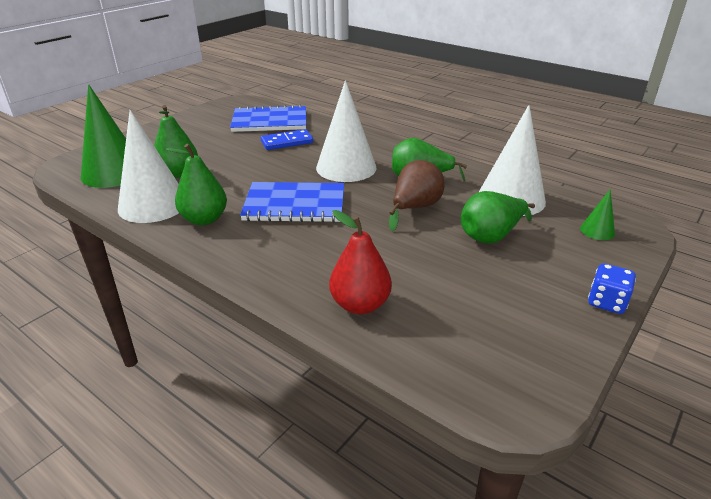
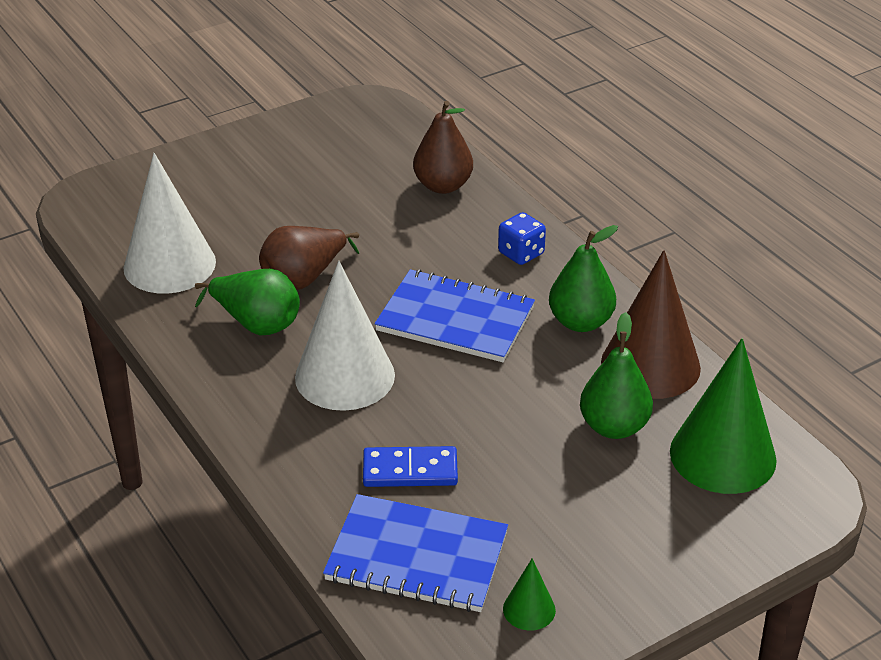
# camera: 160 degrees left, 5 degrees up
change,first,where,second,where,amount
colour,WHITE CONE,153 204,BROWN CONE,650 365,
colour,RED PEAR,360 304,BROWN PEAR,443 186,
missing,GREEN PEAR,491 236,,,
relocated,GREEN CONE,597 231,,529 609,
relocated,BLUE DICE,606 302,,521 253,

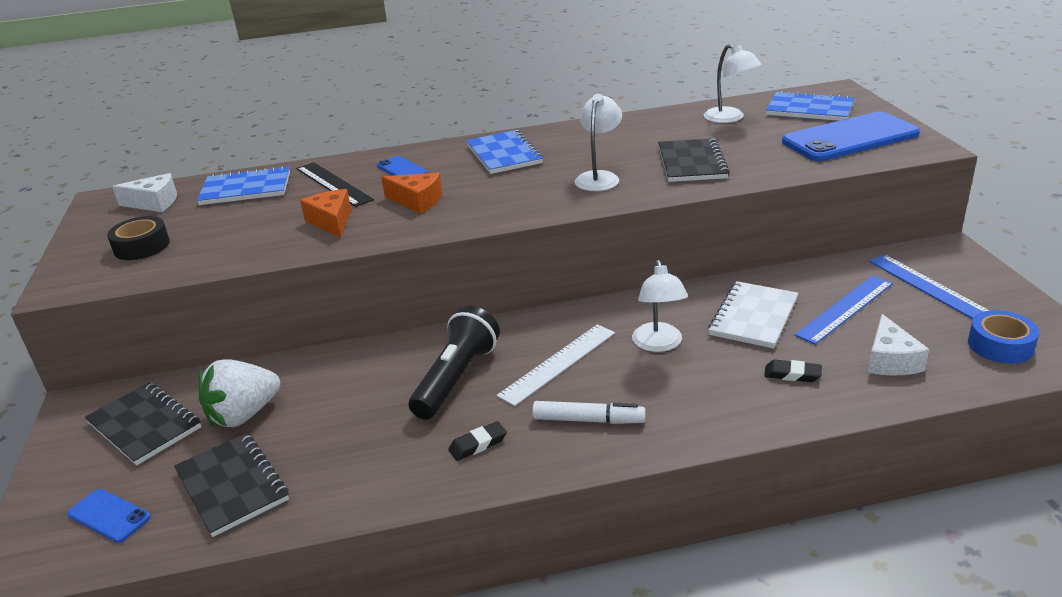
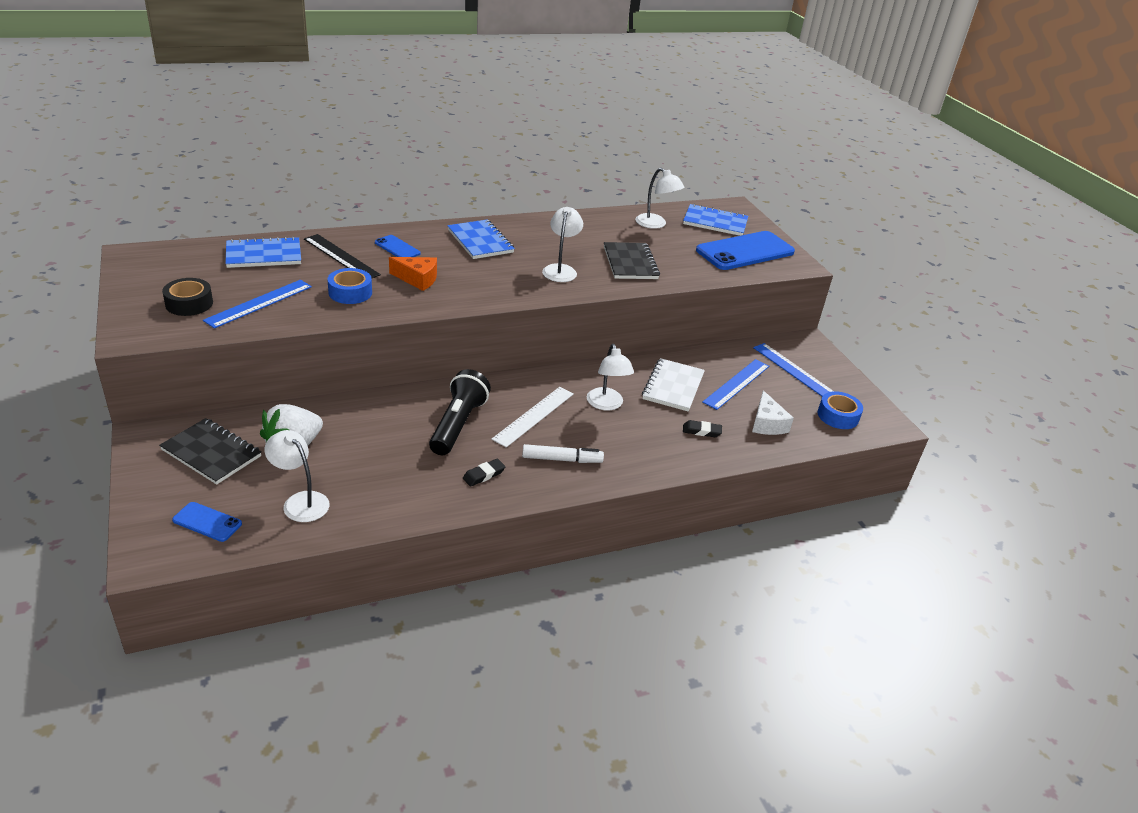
# camera: 15 degrees left, 5 degrees up
change,first,where,second,where,amount
missing,WHITE CHEESE,154 203,,,
exchanged,BLACK NOTEBOOK,232 486,WHITE LAMP,300 501,
exchanged,ORANGE CHEESE,331 221,BLUE TAPE,350 292,
appeared,,,BLUE RULER,259 303,

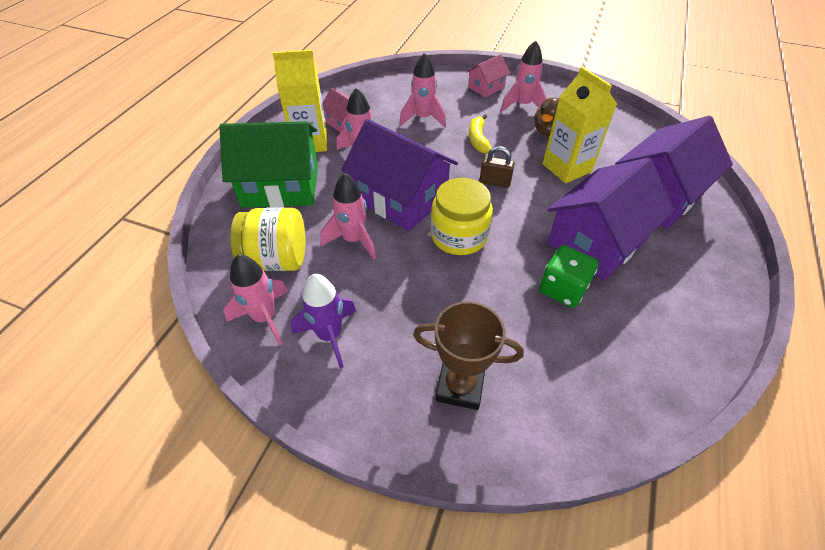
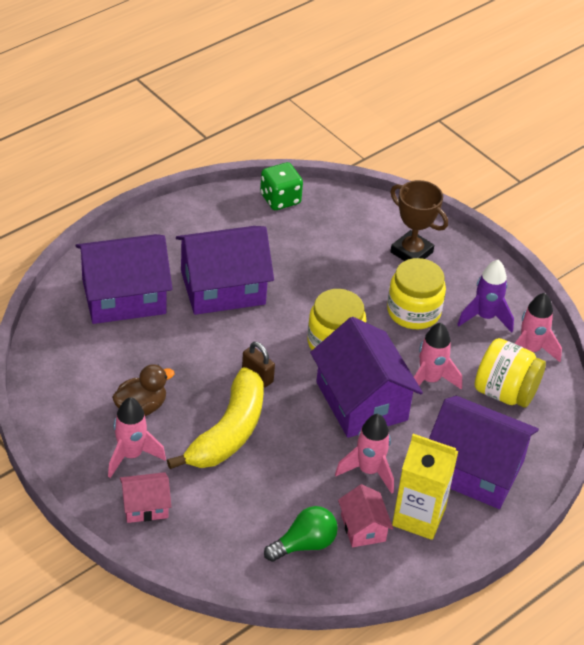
# camera: 155 degrees left, 5 degrees down
change,first,where,second,where,amount
colour,GREEN HOUSE,281 186,PURPLE HOUSE,474 470,
missing,PINK ROCKET,423 118,,,
size,YELLOW BANANA,478 139,,228 432,x1.98
relocated,GREEN DICE,563 289,,280 199,
missing,YELLOW CARTON,566 168,,,
appeared,,,GREEN LIGHT BULB,304 544,
appeared,,,YELLOW JAR,413 311,

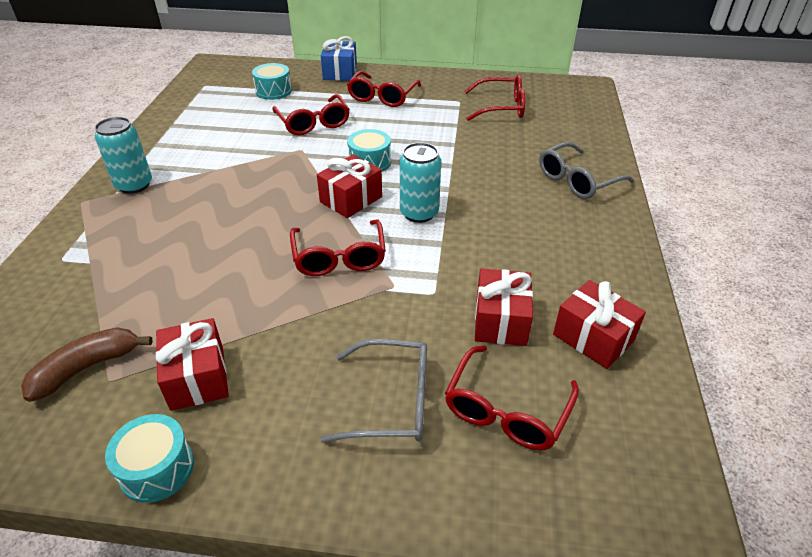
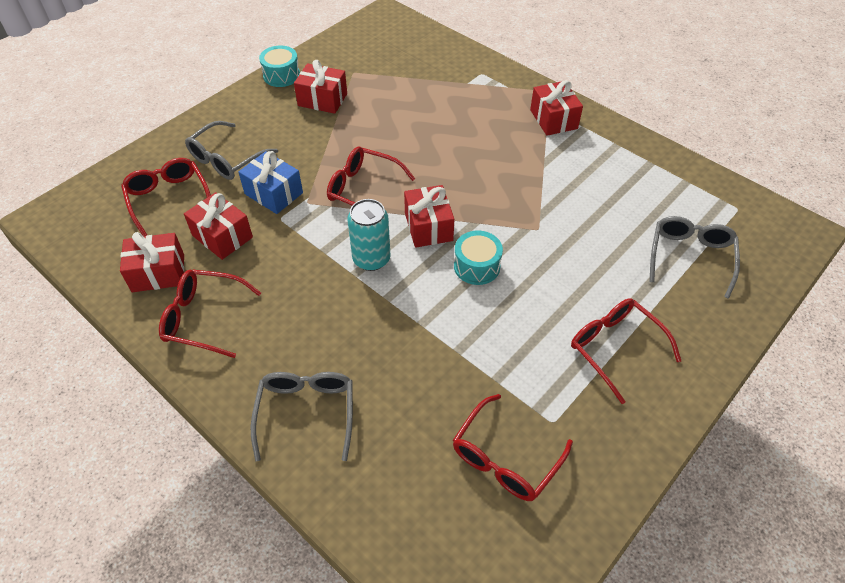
# camera: 125 degrees right, 10 degrees up
change,first,where,second,where,amount
missing,BROWN BANANA,87 368,,,
exchanged,TURQUOISE CAN,134 185,RED GIFT,553 119,
exchanged,TURQUOISE DRUM,273 91,GREY GLASSES,690 257,
relocated,RED GLASSES,313 123,,203 318,
relocated,BLUE GIFT,340 72,,274 193,

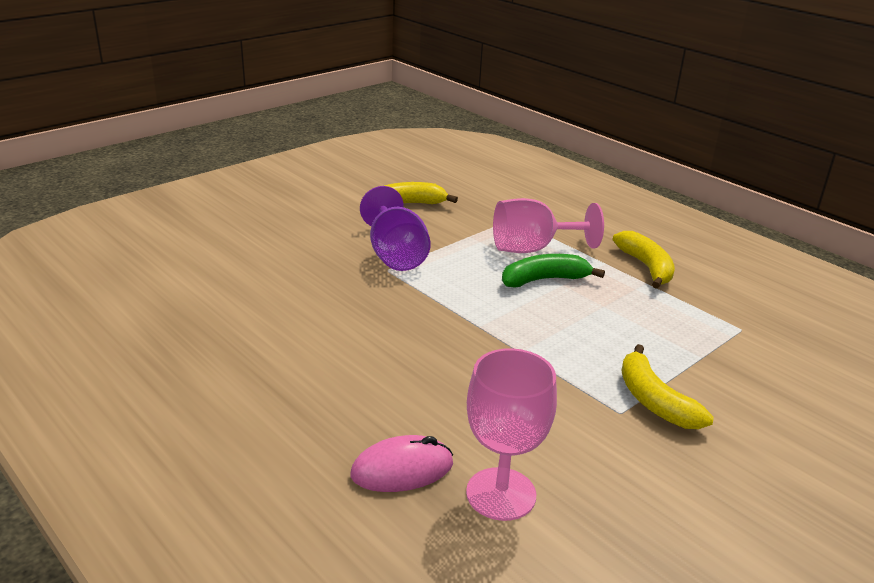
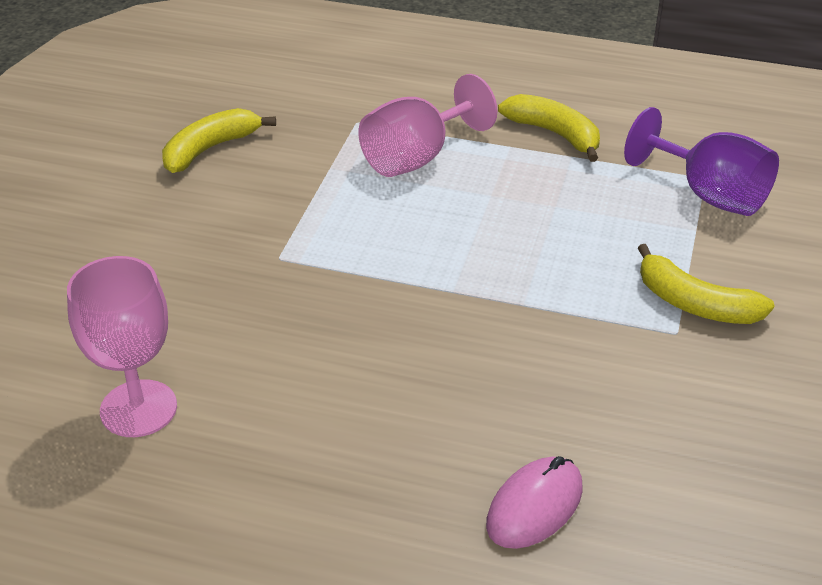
# camera: 30 degrees left, 10 degrees up
change,first,where,second,where,amount
relocated,PURPLE GOBLET,395 255,,709 194,
relocated,PINK GOBLET,501 494,,138 408,
missing,GREEN BANANA,544 280,,,

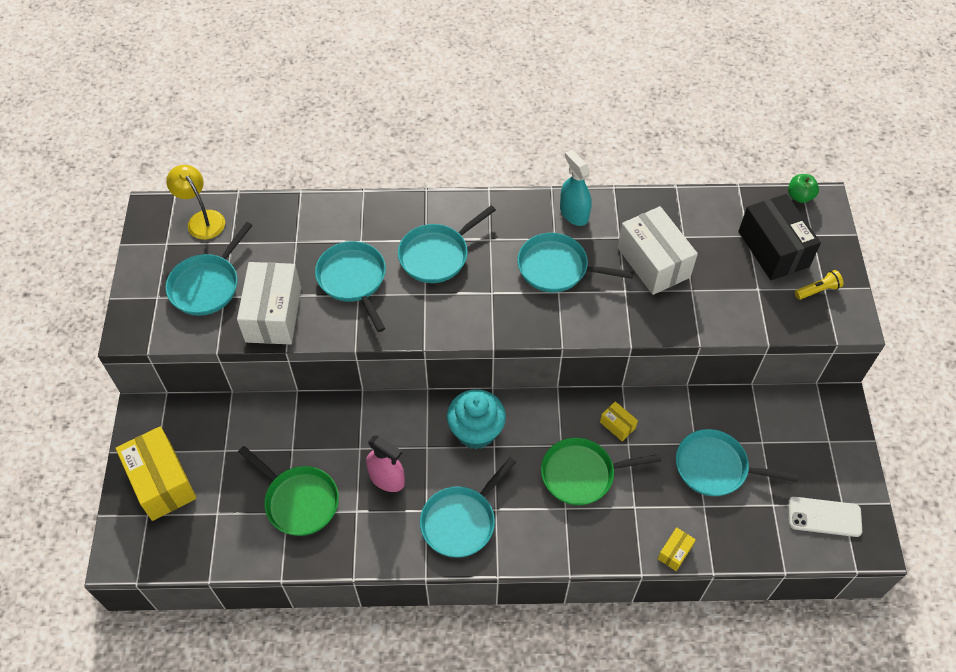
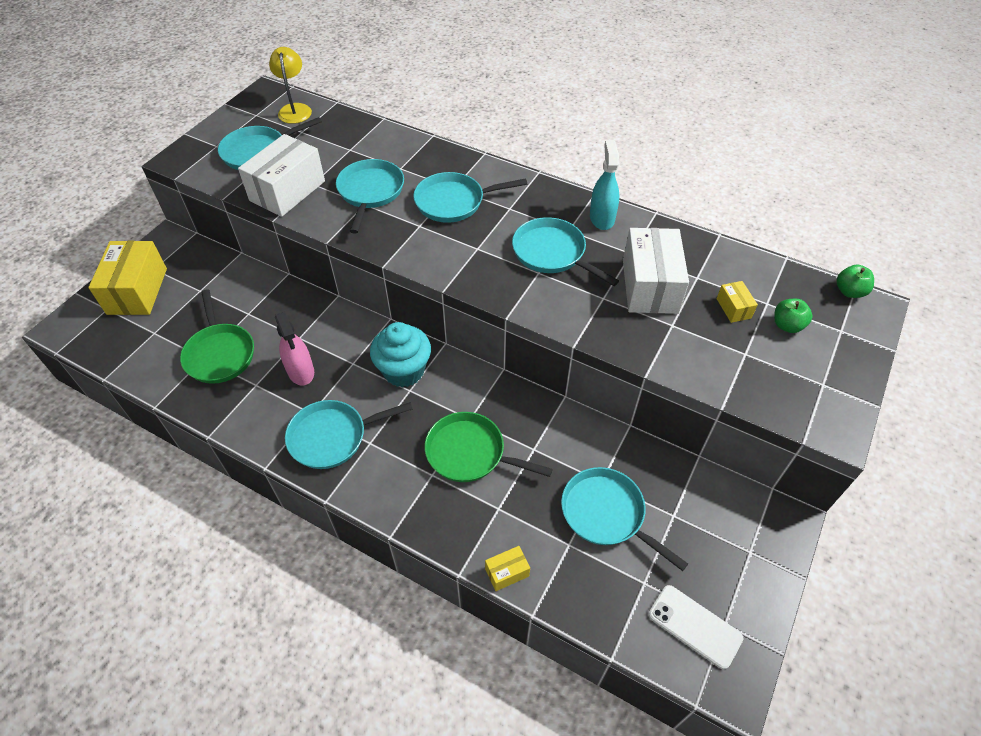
# camera: 30 degrees right, 5 degrees down
change,first,where,second,where,amount
relocated,YELLOW BOX,617 425,,733 308,
exchanged,BLACK BOX,773 249,GREEN APPLE,787 325,
missing,YELLOW FLASHLIGHT,817 290,,,

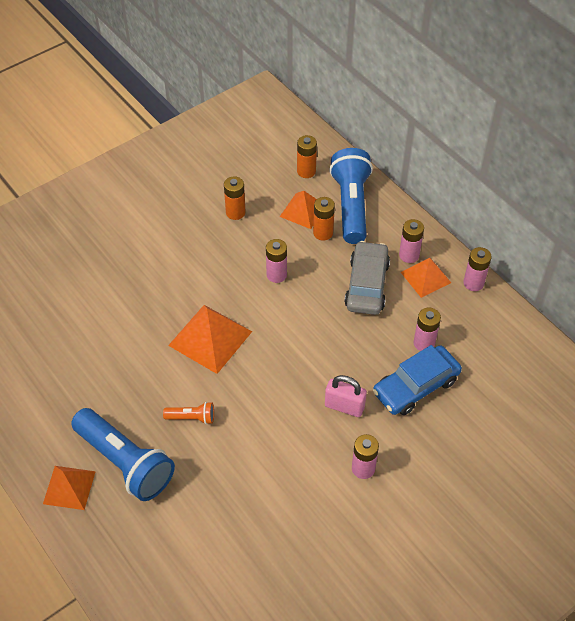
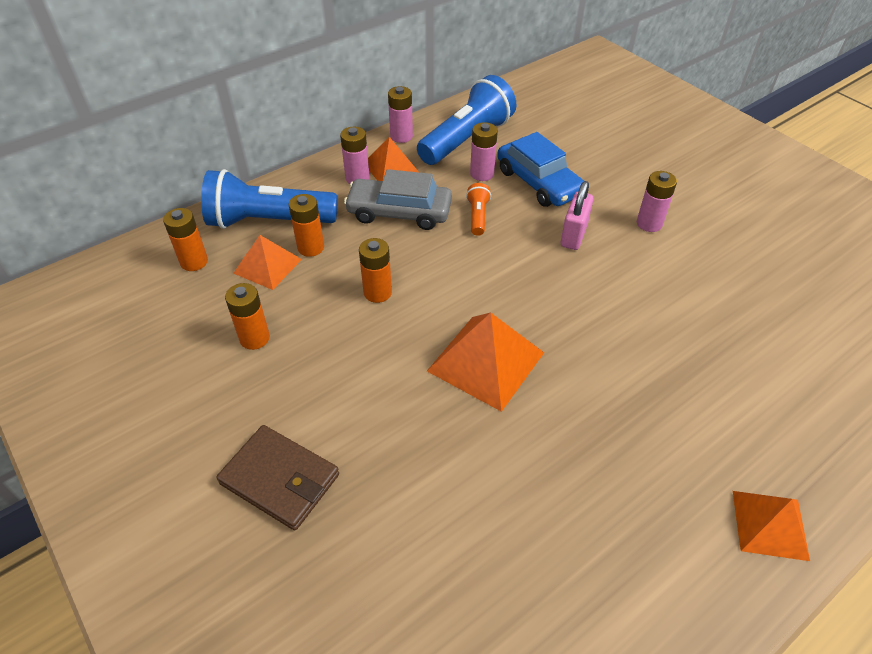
# camera: 90 degrees left, 5 degrees down
change,first,where,second,where,amount
relocated,BLUE FLASHLIGHT,125 462,,466 139,
relocated,ORANGE FLASHLIGHT,192 418,,477 216,
colour,PINK BATTERY,276 275,ORANGE BATTERY,377 292,
appeared,,,BROWN WALLET,280 479,

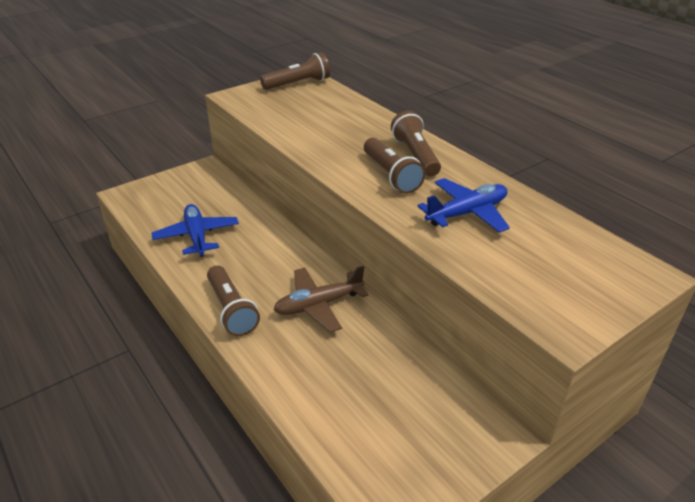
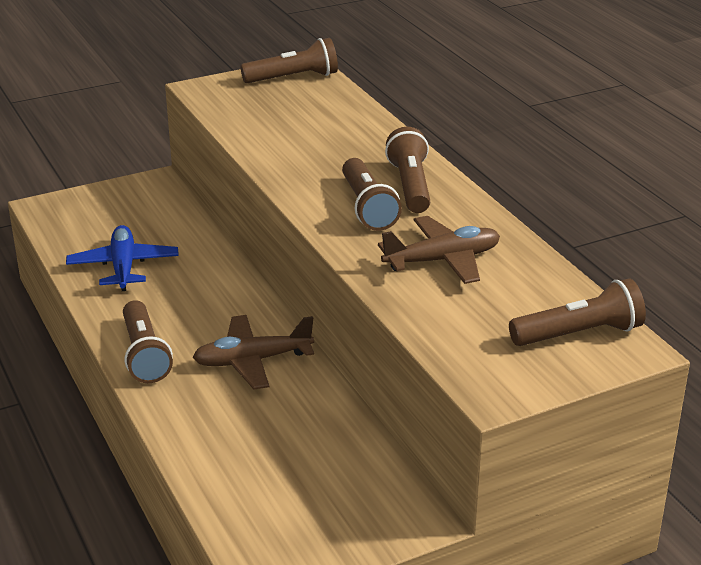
# camera: 10 degrees right, 5 degrees down
change,first,where,second,where,amount
colour,BLUE PLANE,467 213,BROWN PLANE,442 260,
appeared,,,BROWN FLASHLIGHT,579 334,

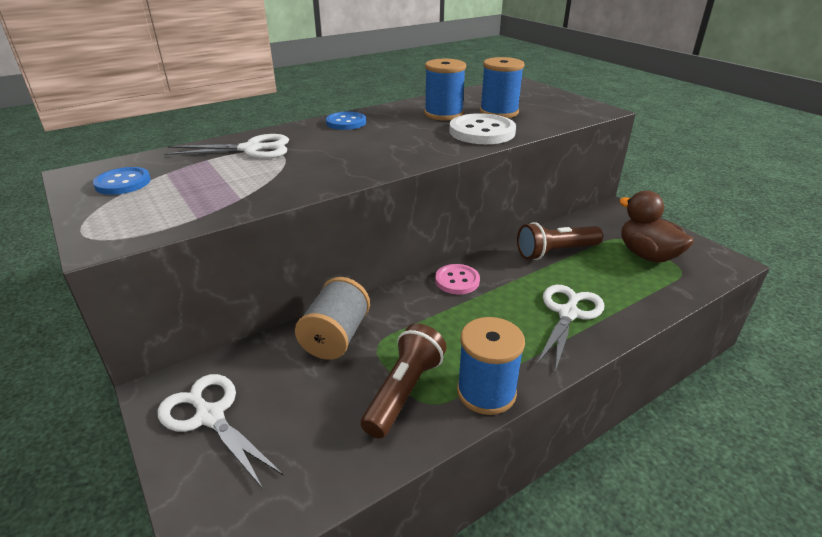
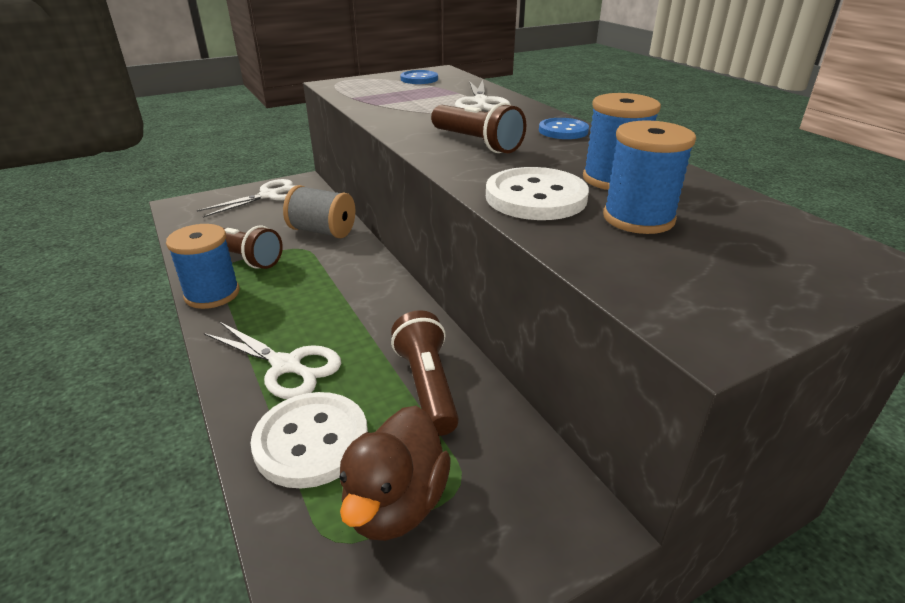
# camera: 95 degrees right, 0 degrees up
change,first,where,second,where,amount
missing,PINK BUTTON,457 280,,,
spun,BROWN DUCK,647 255,,395 503,135 degrees clockwise
appeared,,,WHITE BUTTON,311 441,
appeared,,,BROWN FLASHLIGHT,476 143,

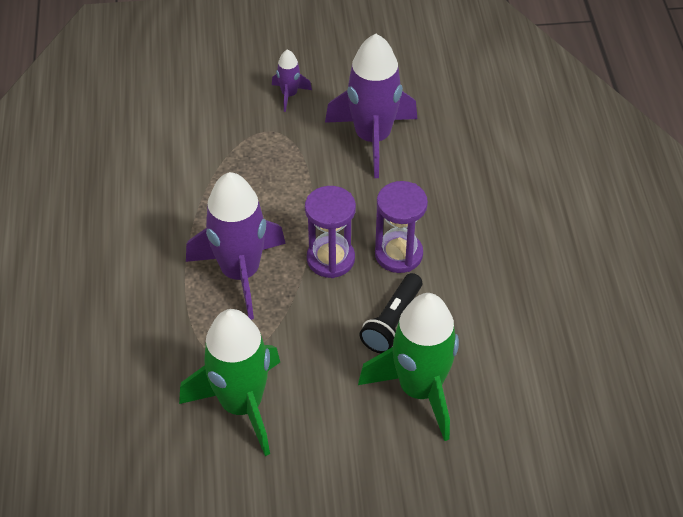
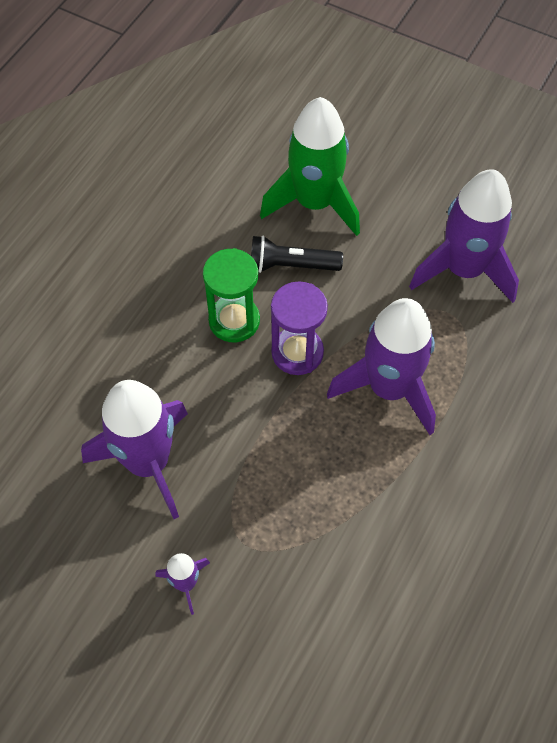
# camera: 145 degrees left, 10 degrees up
change,first,where,second,where,amount
colour,GREEN ROCKET,242 404,PURPLE ROCKET,463 270,
spun,BLACK FLASHLIGHT,392 322,,291 265,150 degrees counterclockwise
colour,PURPLE HOURGLASS,398 254,GREEN HOURGLASS,234 321,

